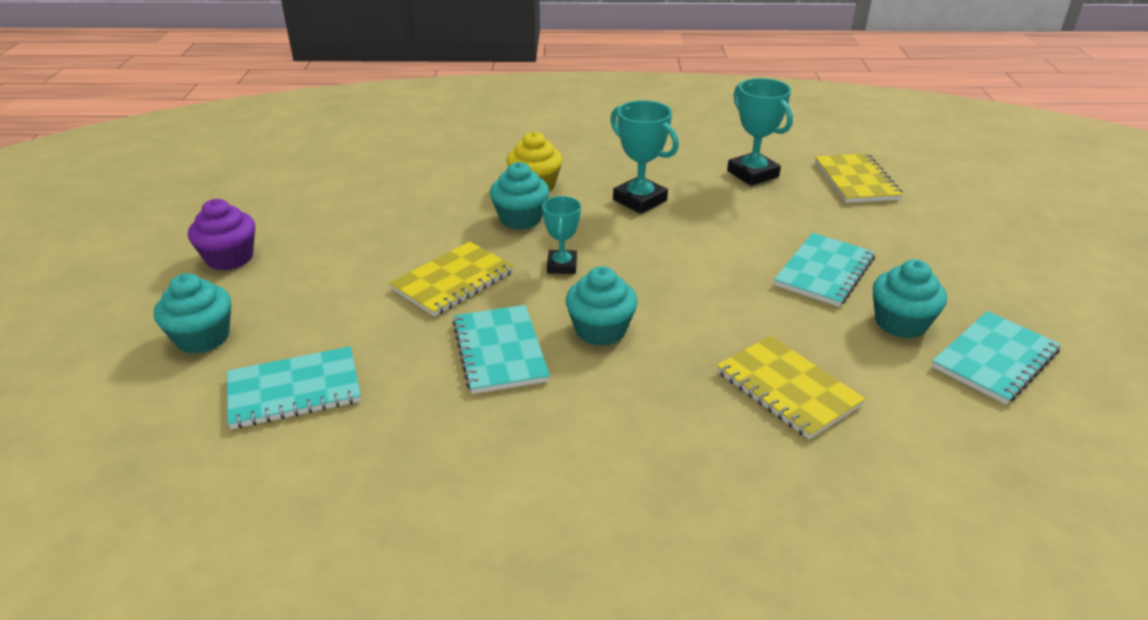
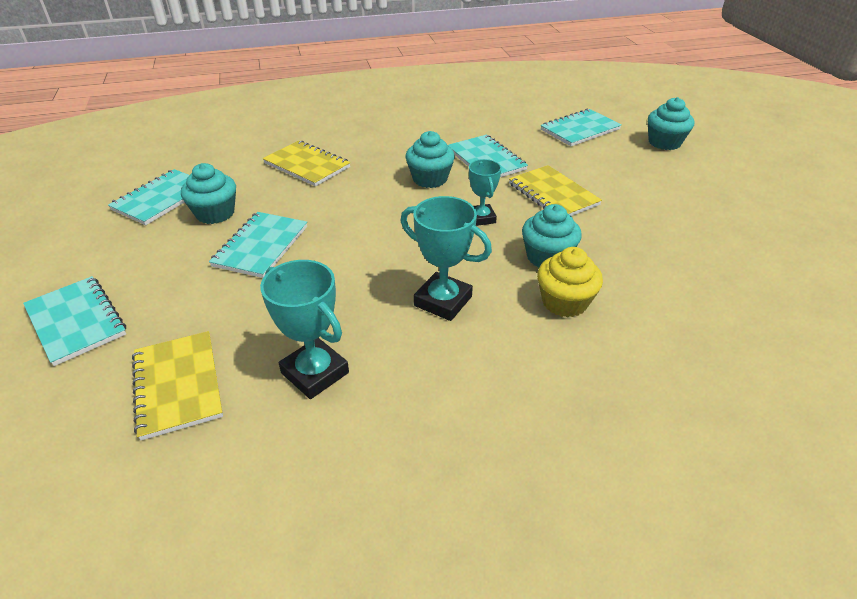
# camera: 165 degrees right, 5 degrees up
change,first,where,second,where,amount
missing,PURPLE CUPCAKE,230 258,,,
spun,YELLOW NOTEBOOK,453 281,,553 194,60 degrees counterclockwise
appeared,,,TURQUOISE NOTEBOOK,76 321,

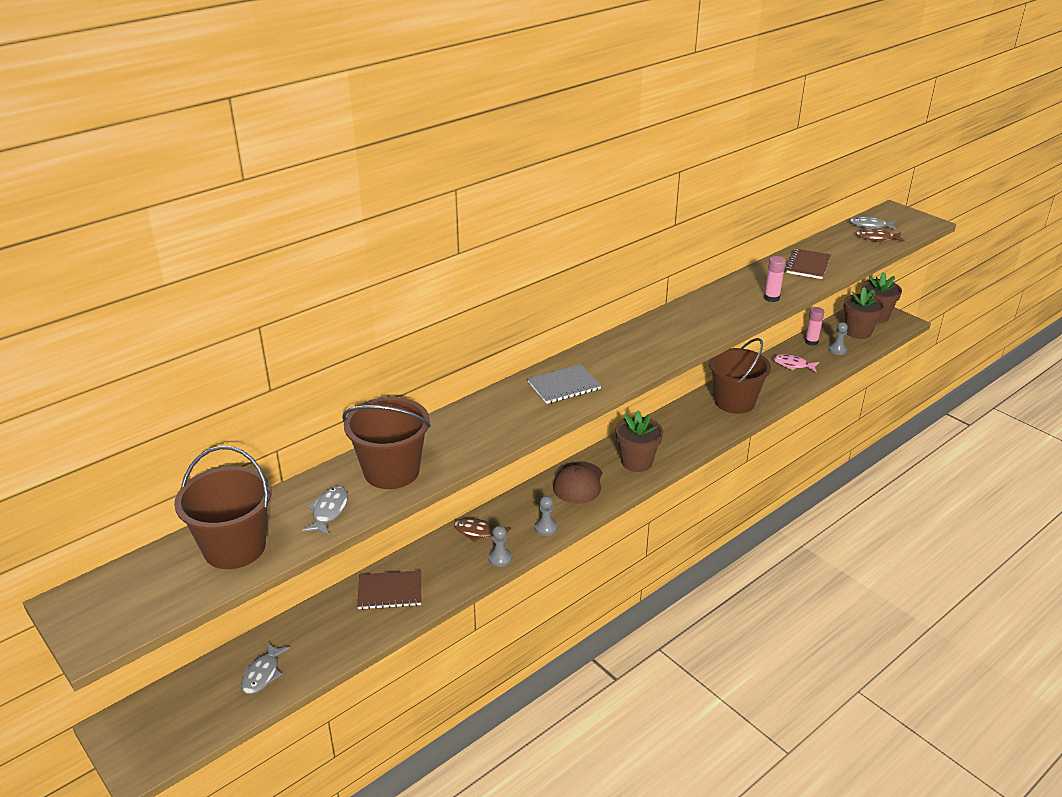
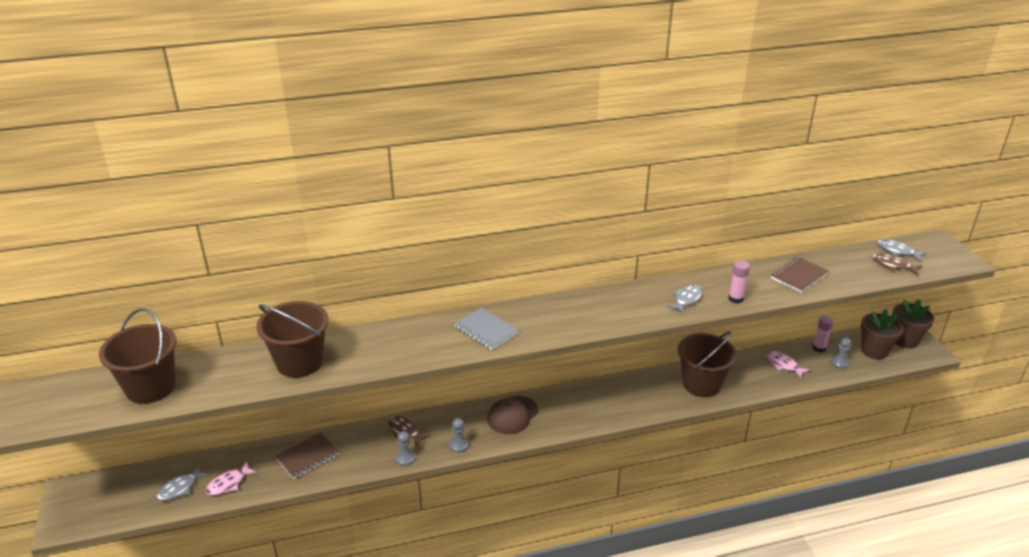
# camera: 25 degrees right, 0 degrees up
change,first,where,second,where,amount
relocated,GREY FISH,329 511,,686 299,
spun,BROWN NOTEBOOK,390 591,,307 457,60 degrees counterclockwise
spun,GREY NOTEBOOK,564 386,,486 330,45 degrees clockwise
missing,BROWN FLOWER POT,636 462,,,
appeared,,,PINK FISH,228 483,

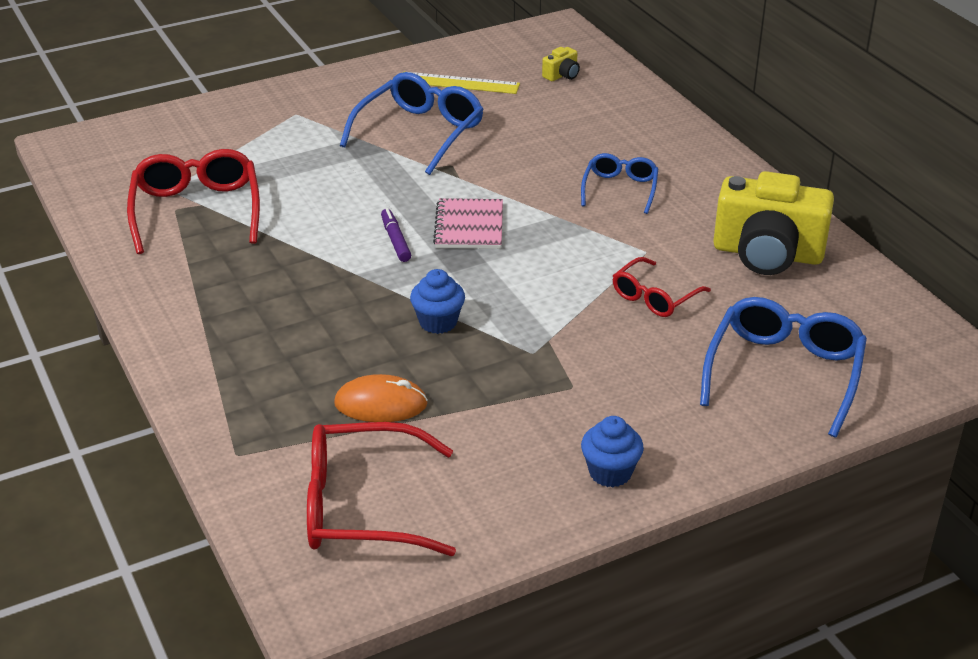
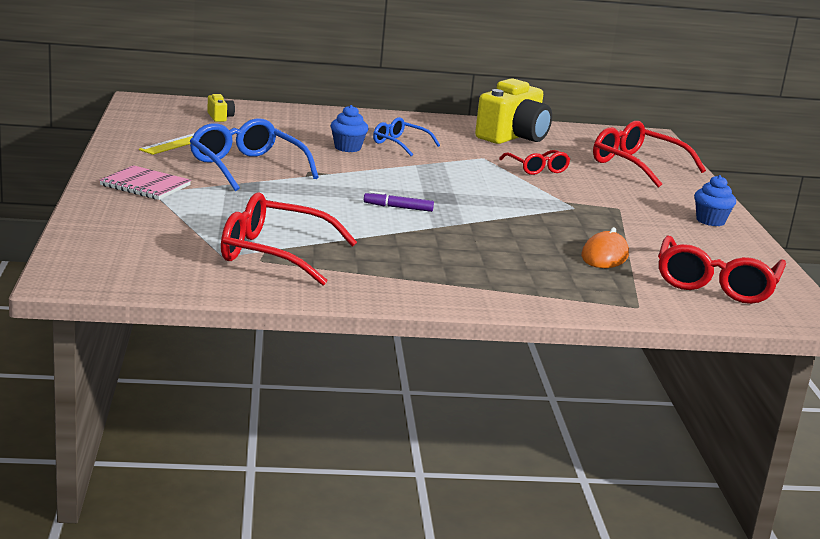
# camera: 70 degrees left, 15 degrees down
change,first,where,second,where,amount
relocated,BLUE CUPCAKE,438 322,,347 148,
relocated,PINK NOTEBOOK,469 226,,145 185,
colour,BLUE GLASSES,784 372,RED GLASSES,637 165,

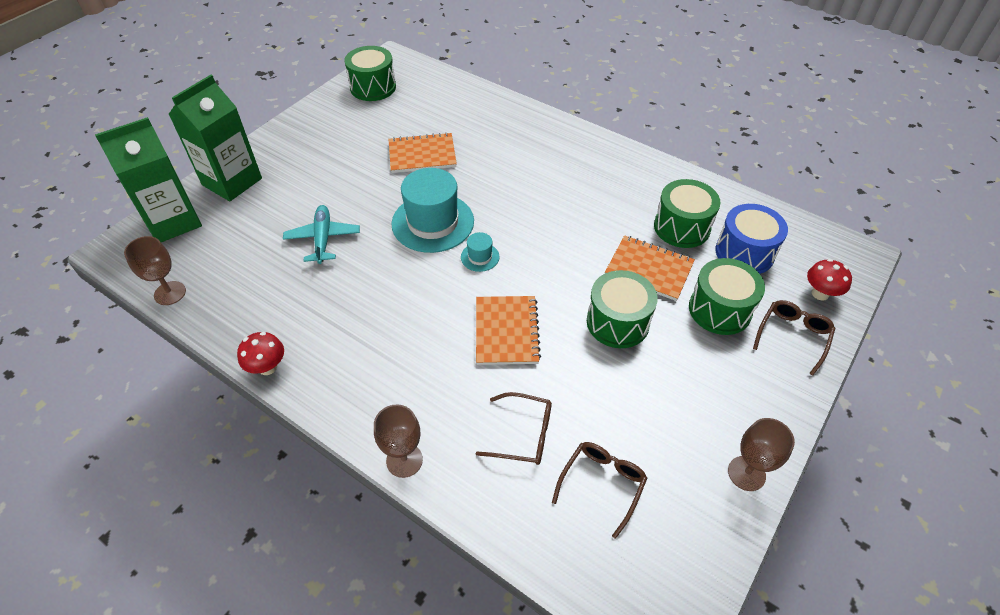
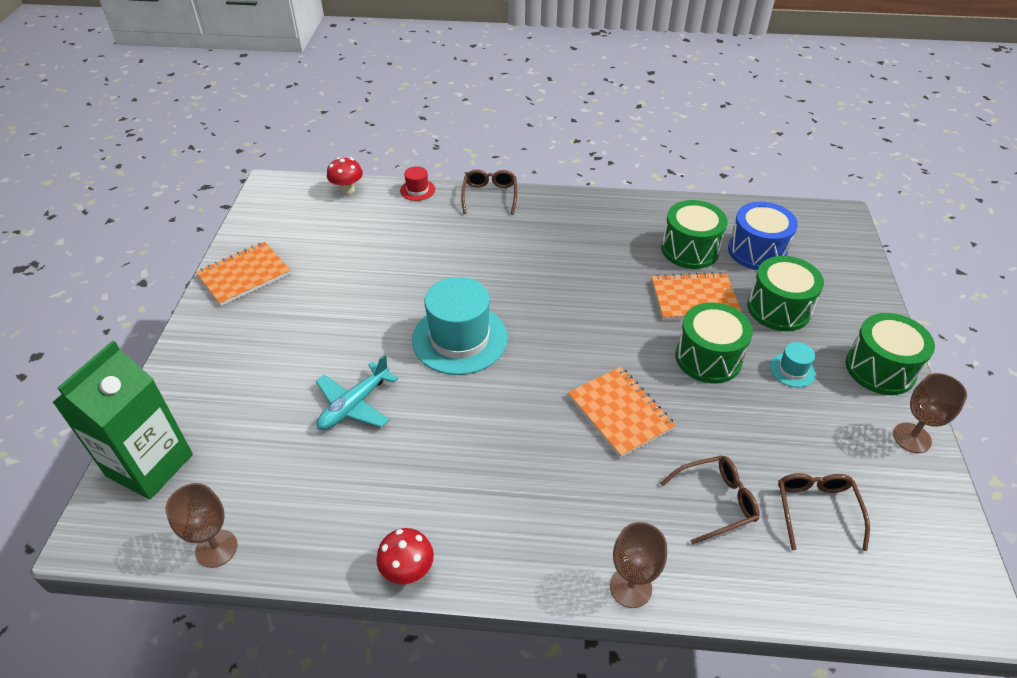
# camera: 30 degrees left, 5 degrees down
change,first,where,second,where,amount
missing,GREEN CARTON,232 182,,,
spun,TURQUOISE PLANE,323 238,,354 405,105 degrees counterclockwise
relocated,GREEN DRUM,373 87,,880 369,
relocated,ORANGE NOTEBOOK,422 155,,244 275,
relocated,TURQUOISE HAT,480 257,,792 370,
relocated,BROWN GLASSES,793 336,,490 196,
relocated,RED MUSHROOM,820 293,,347 190,
appeared,,,RED HAT,417 190,

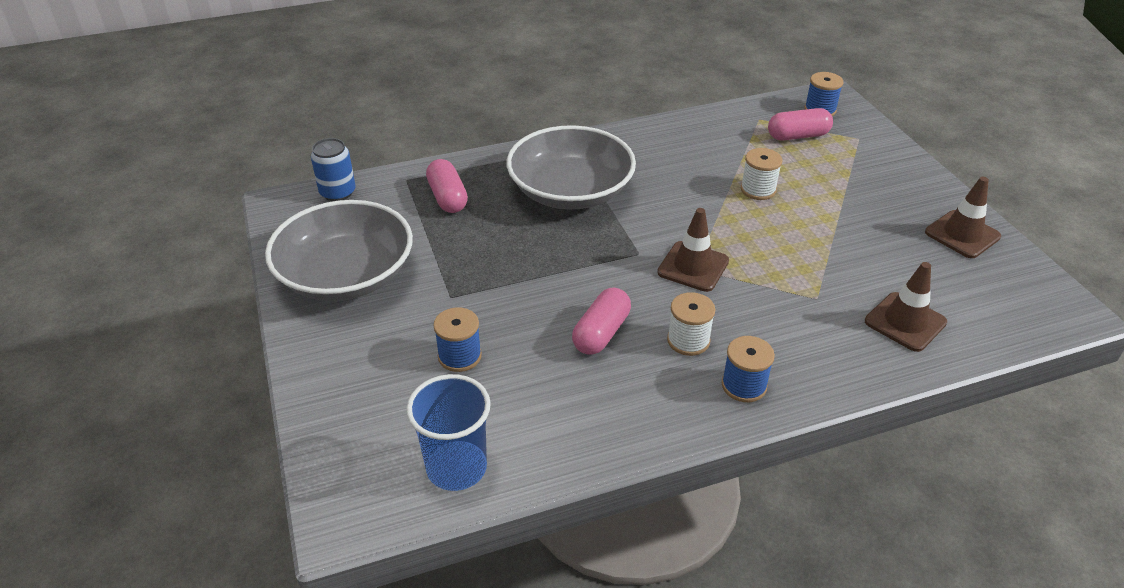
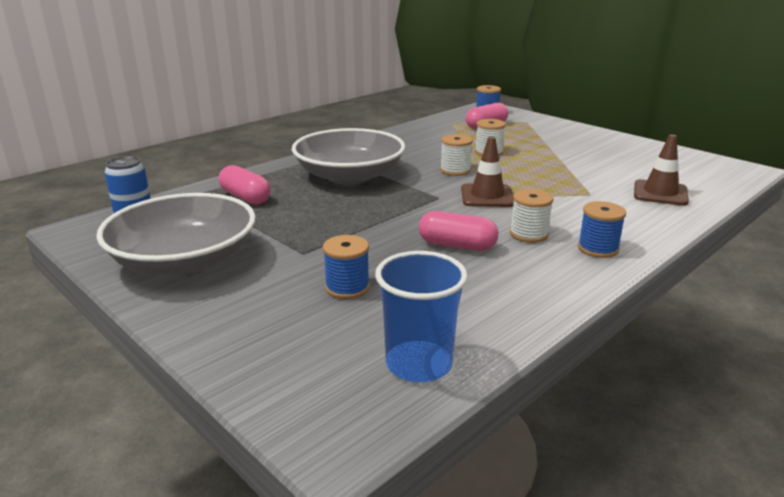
# camera: 25 degrees left, 15 degrees down
change,first,where,second,where,amount
spun,PINK CAPSULE,601 333,,457 245,75 degrees counterclockwise
missing,BROWN TRAFFIC CONE,962 234,,,
appeared,,,WHITE SPOOL,455 170,

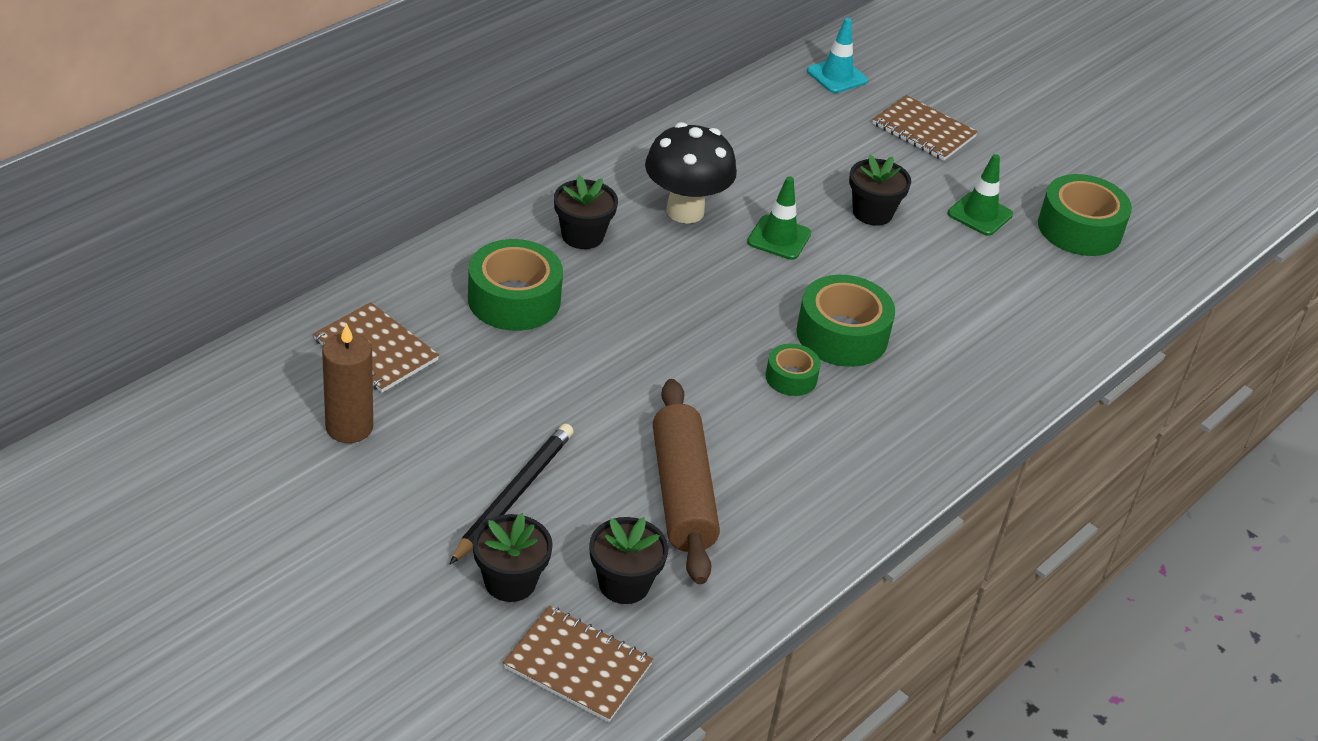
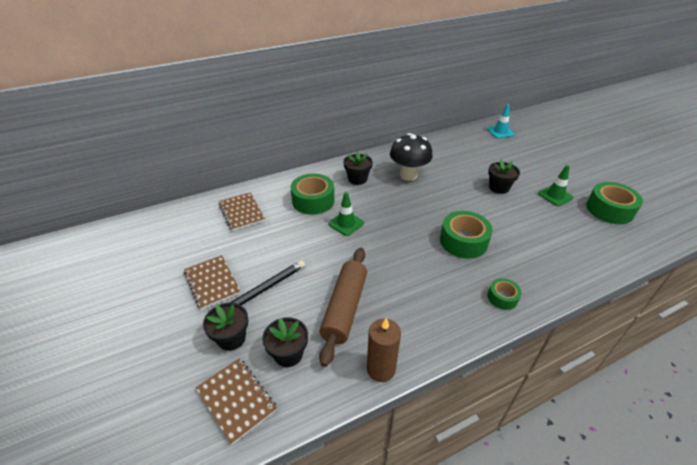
# camera: 25 degrees right, 0 degrees up
change,first,where,second,where,amount
relocated,BROWN CANDLE,349 427,,381 369,
relocated,GREEN TRAFFIC CONE,779 238,,346 223,
relocated,GREEN TAPE,791 377,,502 297,
relocated,BROWN NOTEBOOK,923 130,,212 282,

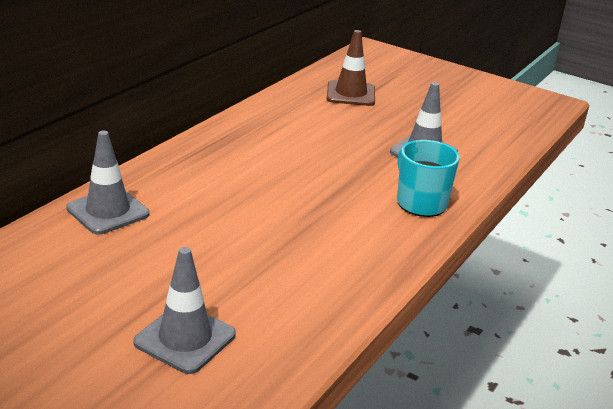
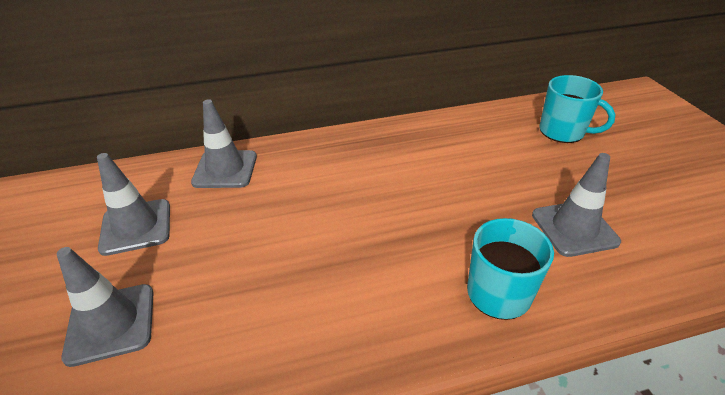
# camera: 45 degrees right, 10 degrees up
change,first,where,second,where,amount
exchanged,BROWN TRAFFIC CONE,350 94,TURQUOISE MUG,563 132,
appeared,,,GREY TRAFFIC CONE,136 227,

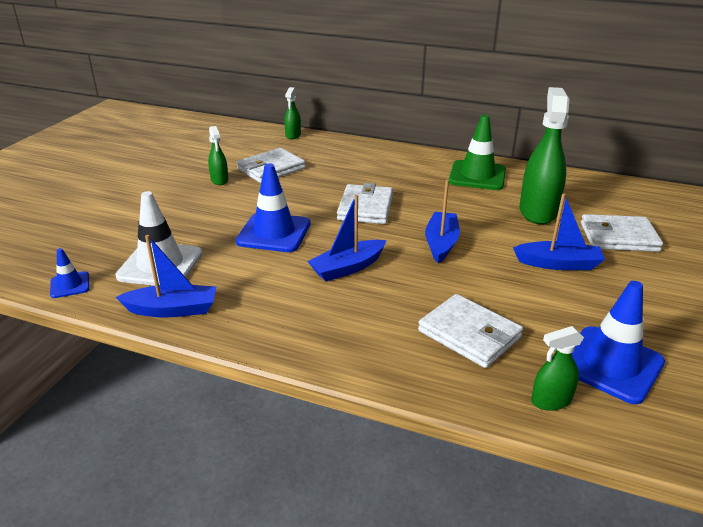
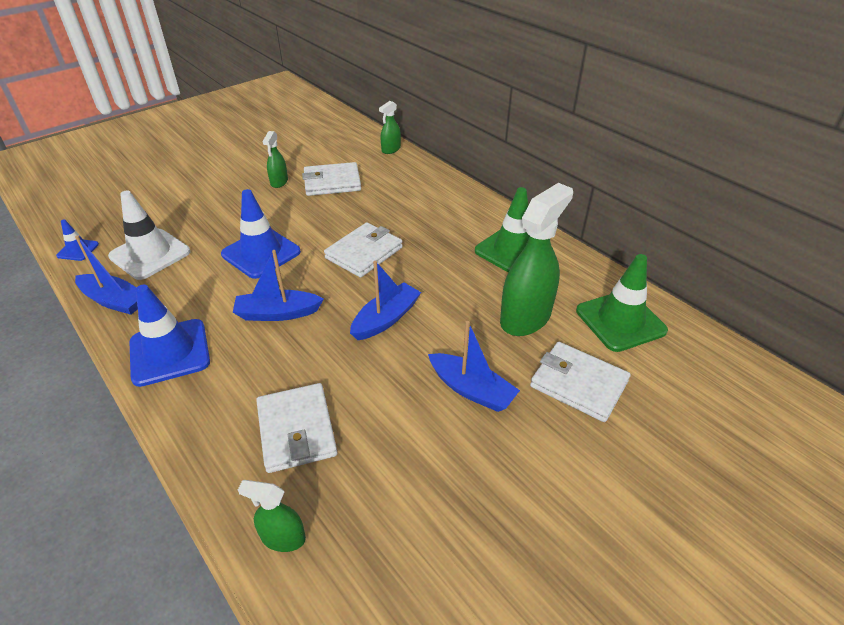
# camera: 30 degrees right, 10 degrees up
change,first,where,second,where,amount
relocated,BLUE TRAFFIC CONE,610 364,,170 352,
appeared,,,GREEN TRAFFIC CONE,620 321,

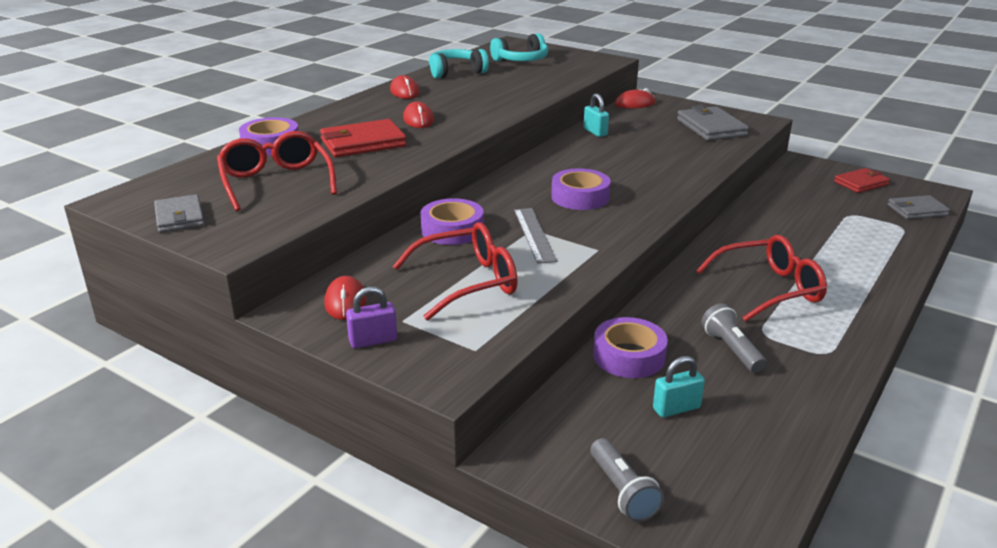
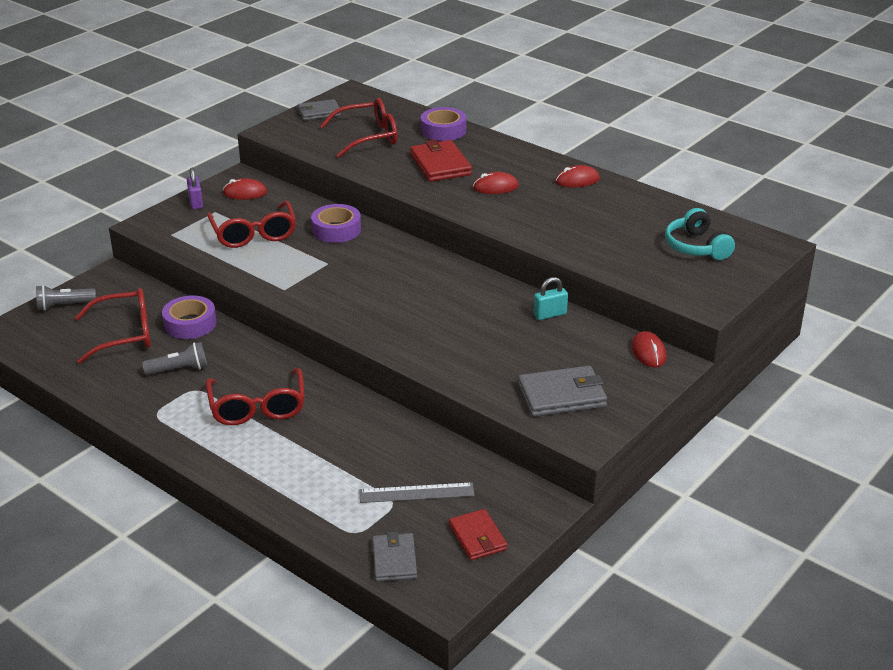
# camera: 95 degrees right, 5 degrees up
change,first,where,second,where,amount
missing,TURQUOISE HEADPHONES,456 72,,,
relocated,GREY RULER,534 234,,416 493,
missing,PURPLE TAPE,580 197,,,
exchanged,TURQUOISE PADLOCK,676 408,RED GLASSES,125 334,

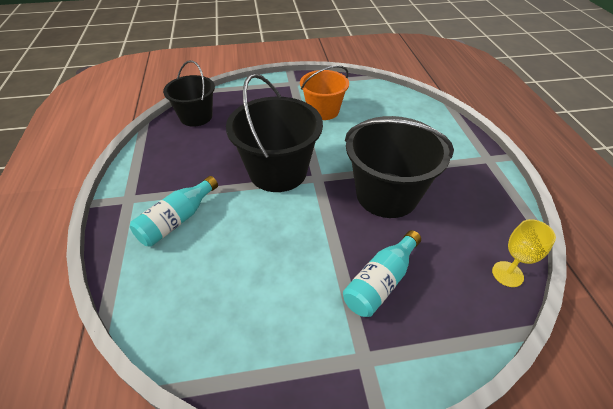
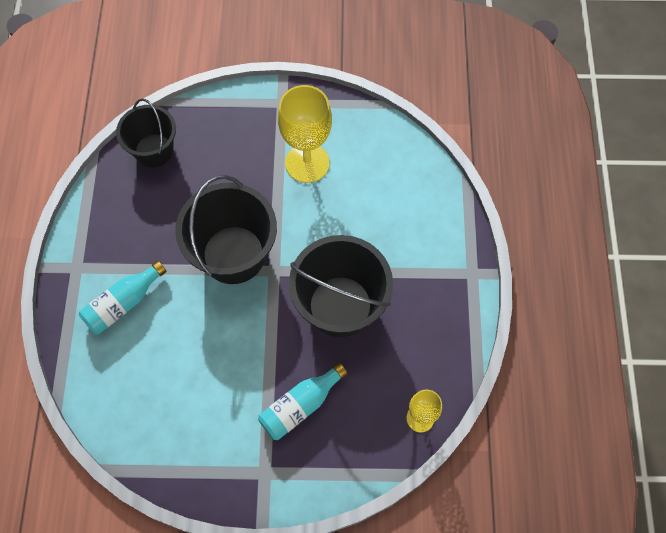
# camera: 10 degrees right, 20 degrees up
change,first,where,second,where,amount
exchanged,ORANGE BUCKET,323 111,YELLOW GOBLET,307 163,

